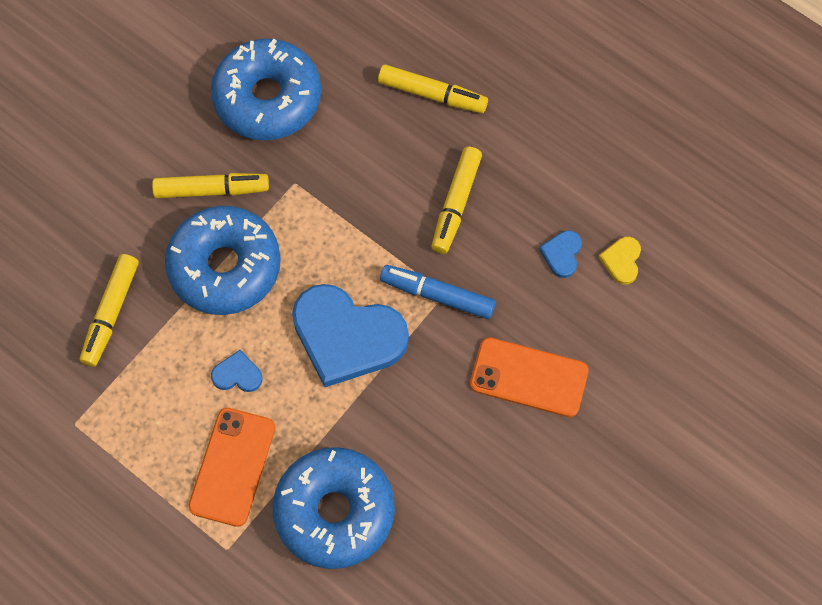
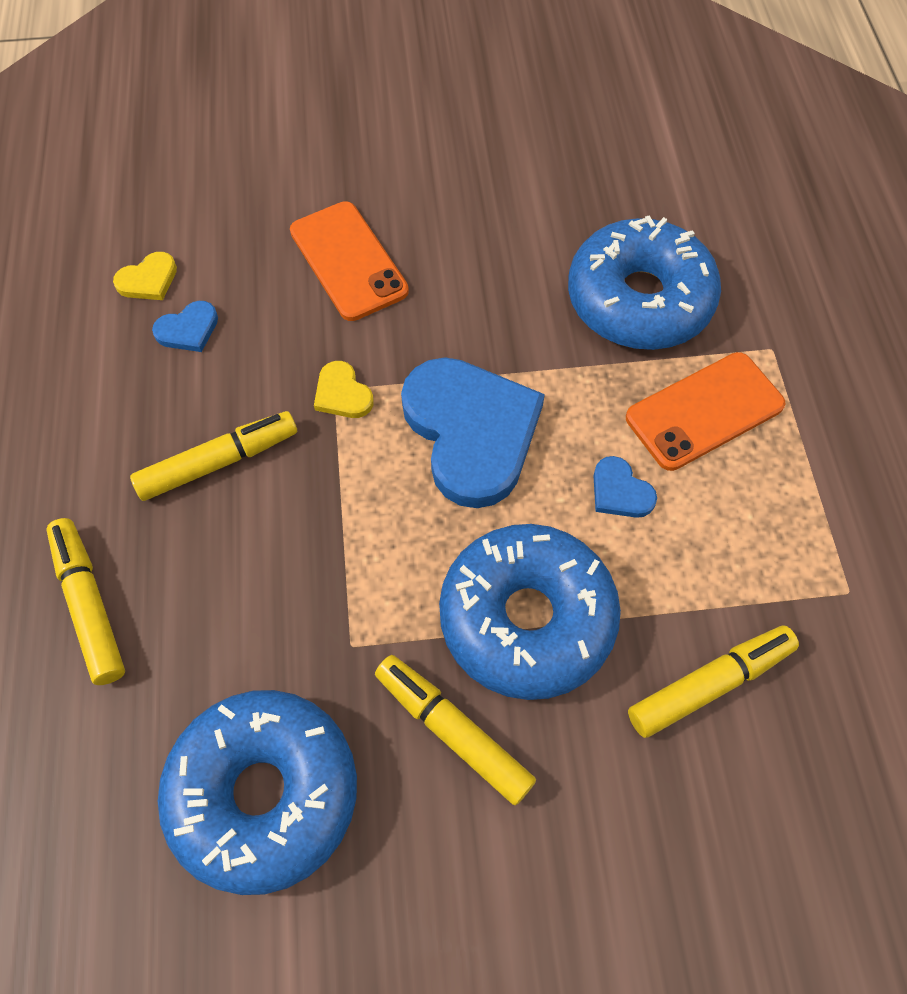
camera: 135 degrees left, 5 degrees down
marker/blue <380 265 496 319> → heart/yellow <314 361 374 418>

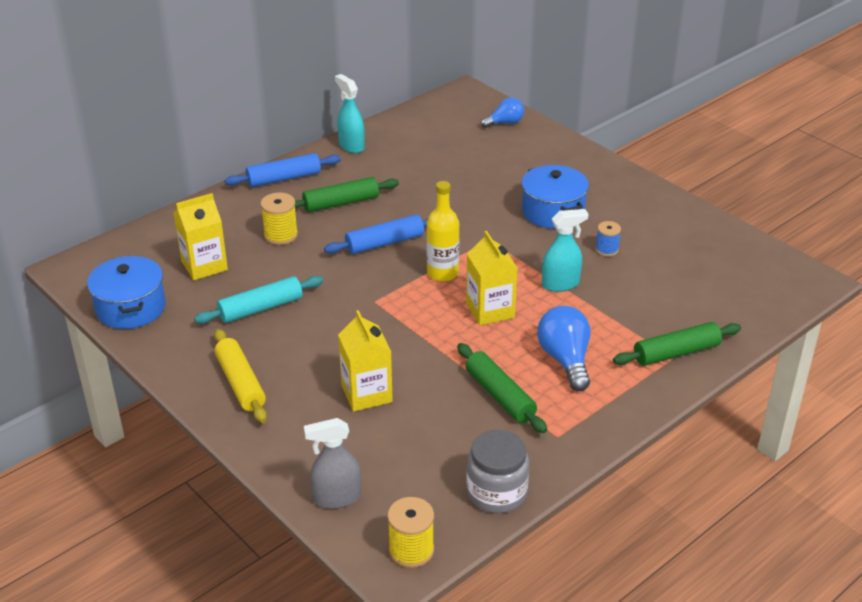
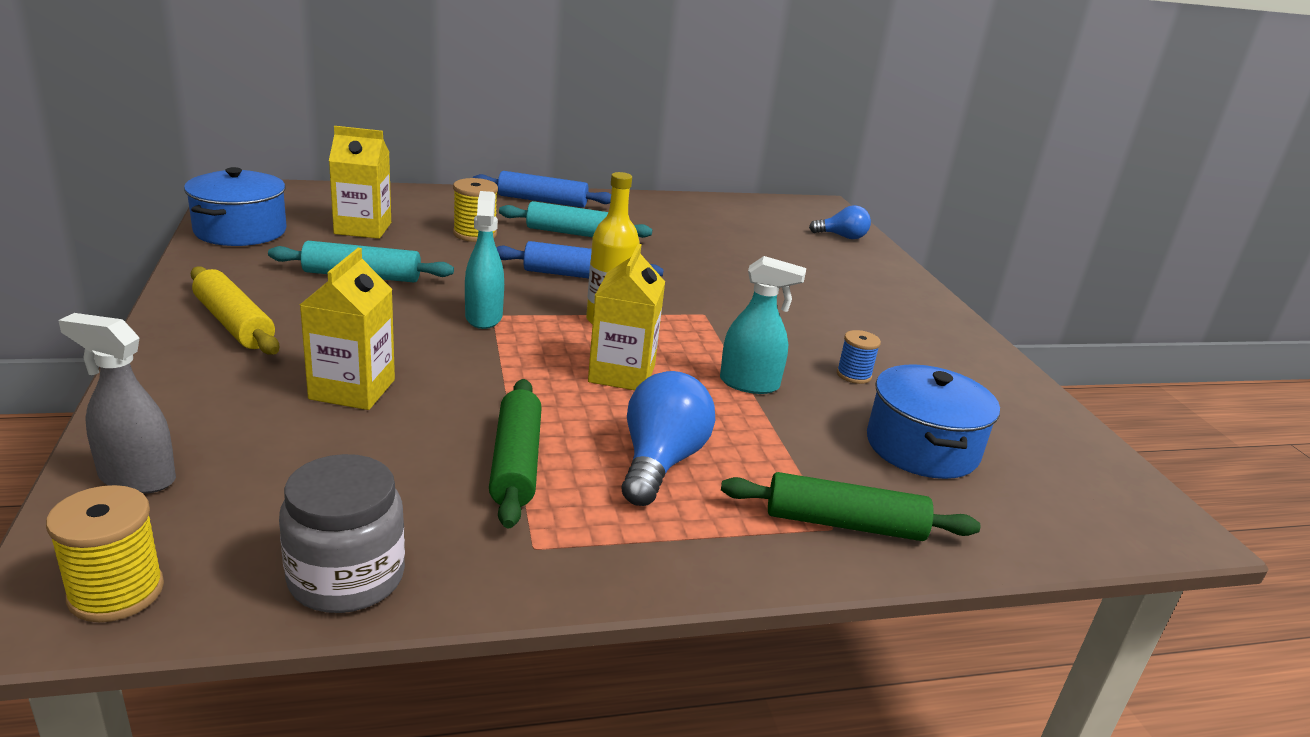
camera: 25 degrees right, 10 degrees down
rolling pin/yellow <214 329 267 423> → rolling pin/yellow <191 266 279 355>, 45 degrees counterclockwise
spray bottle/turquoise <335 74 365 153> → spray bottle/turquoise <465 191 504 329>, relocated
rolling pin/green <295 177 399 212> → rolling pin/turquoise <499 201 652 238>
pot/blue <522 165 589 229> → pot/blue <867 364 1000 479>, relocated

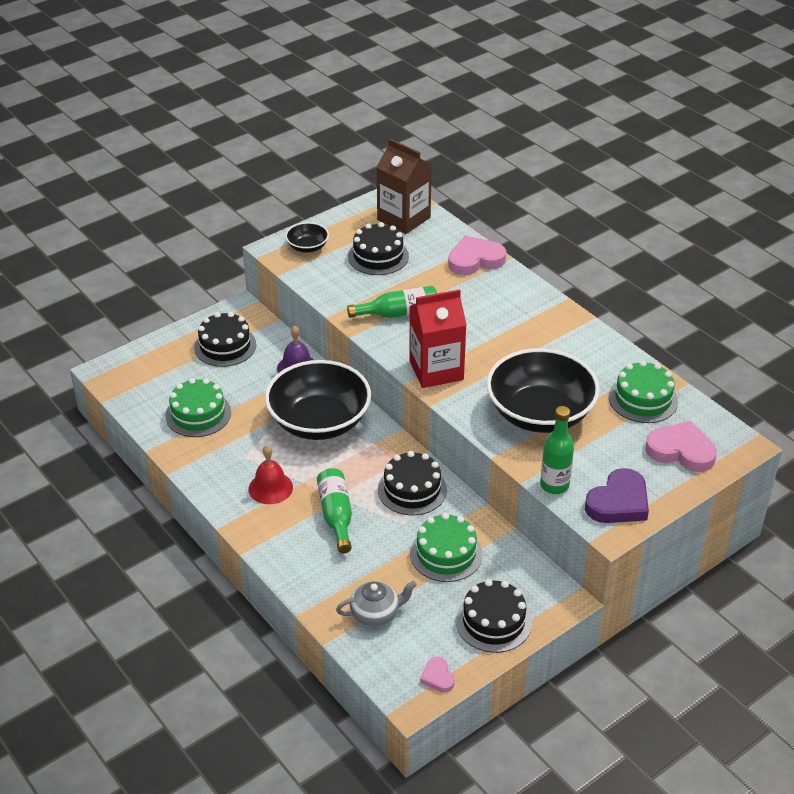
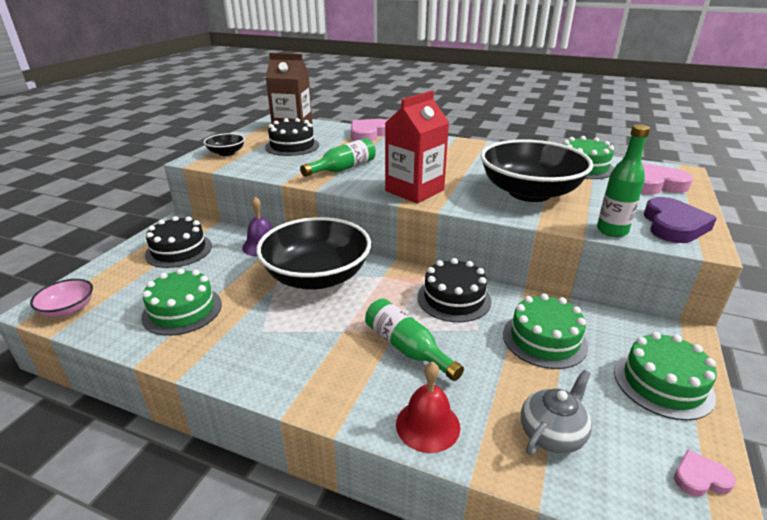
camera: 30 degrees left, 10 degrees down
- → bowl/pink <30 279 93 317>
bell/red <249 445 293 504> → bell/red <396 361 460 453>, relocated
cake/black <456 579 532 653> → cake/green <614 332 717 421>
heart/pink <420 657 455 692> → heart/pink <674 449 736 497>, 135 degrees clockwise

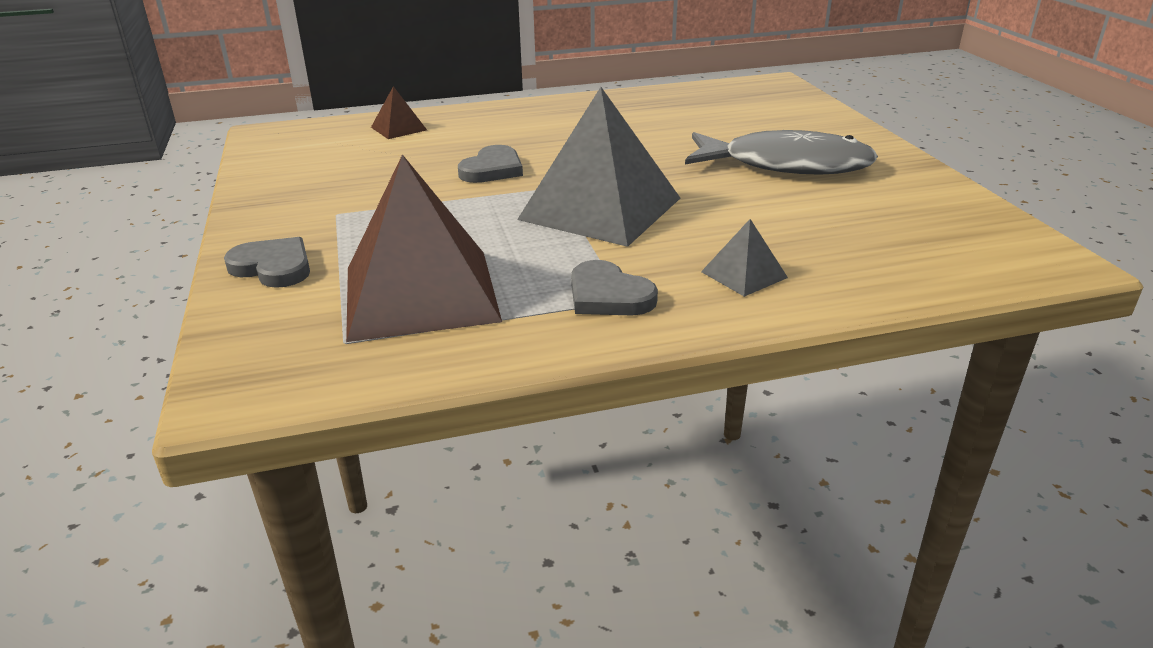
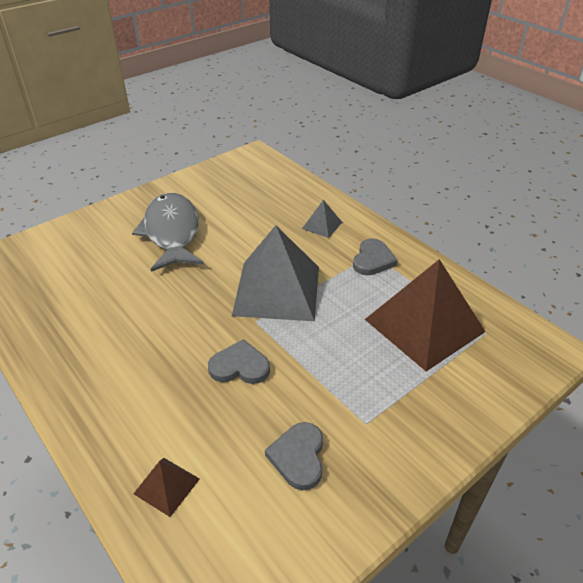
camera: 115 degrees left, 10 degrees up
heart/grey <224 237 310 288> → heart/grey <265 422 323 490>, relocated

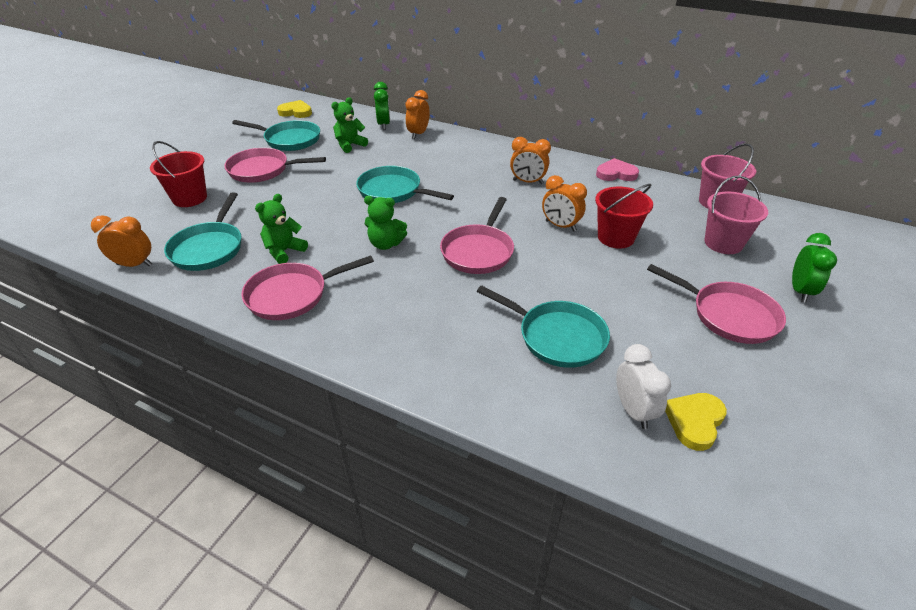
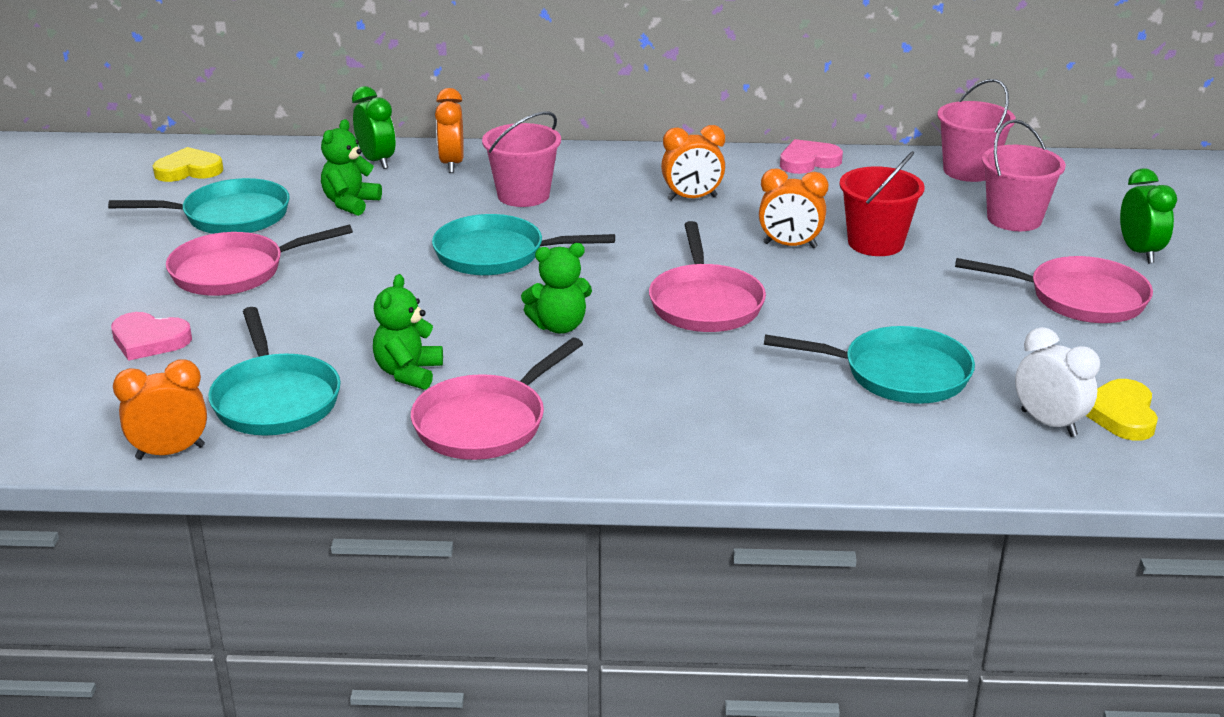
camera: 25 degrees left, 10 degrees down
bucket/red <150 141 207 207> → heart/pink <111 312 192 361>
- → bucket/pink <482 111 561 207>

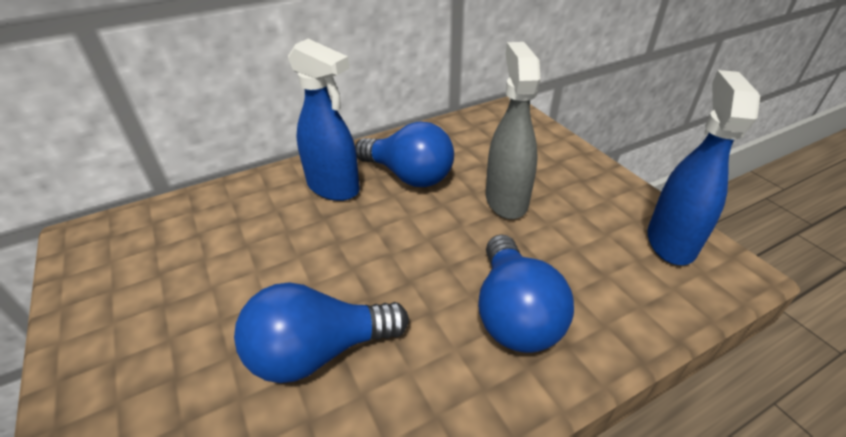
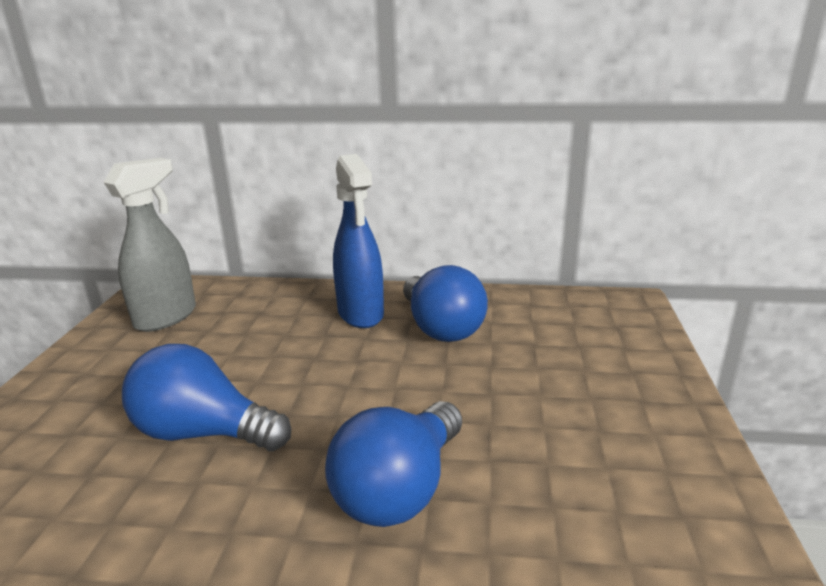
camera: 35 degrees right, 15 degrees down
spray bottle/grey <486 42 540 219> → spray bottle/grey <104 158 196 332>, relocated
spray bottle/blue <648 70 760 265> → -

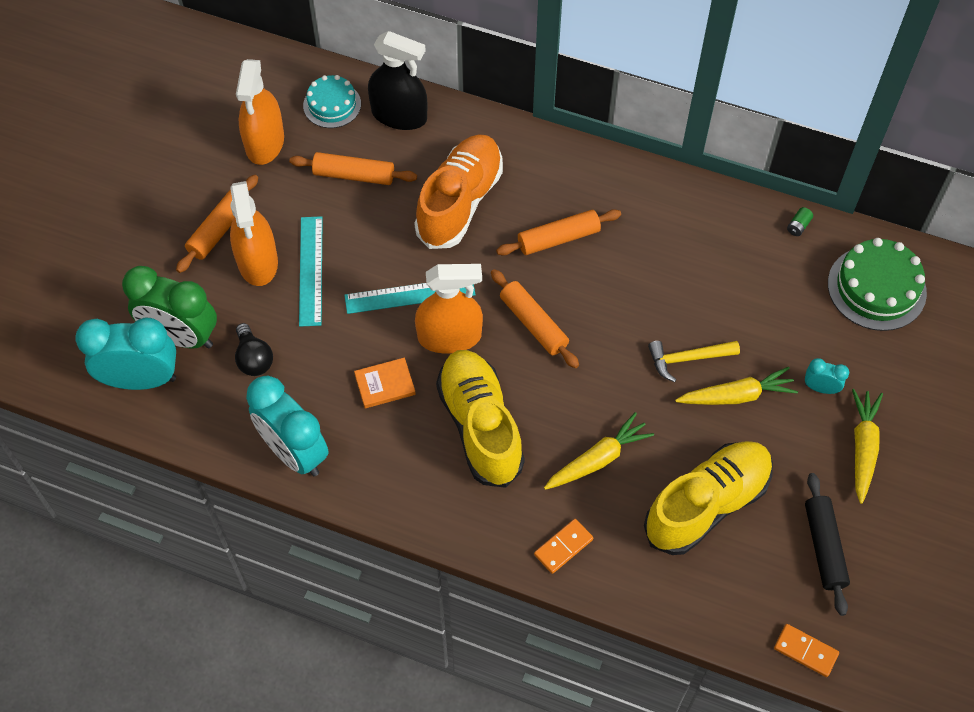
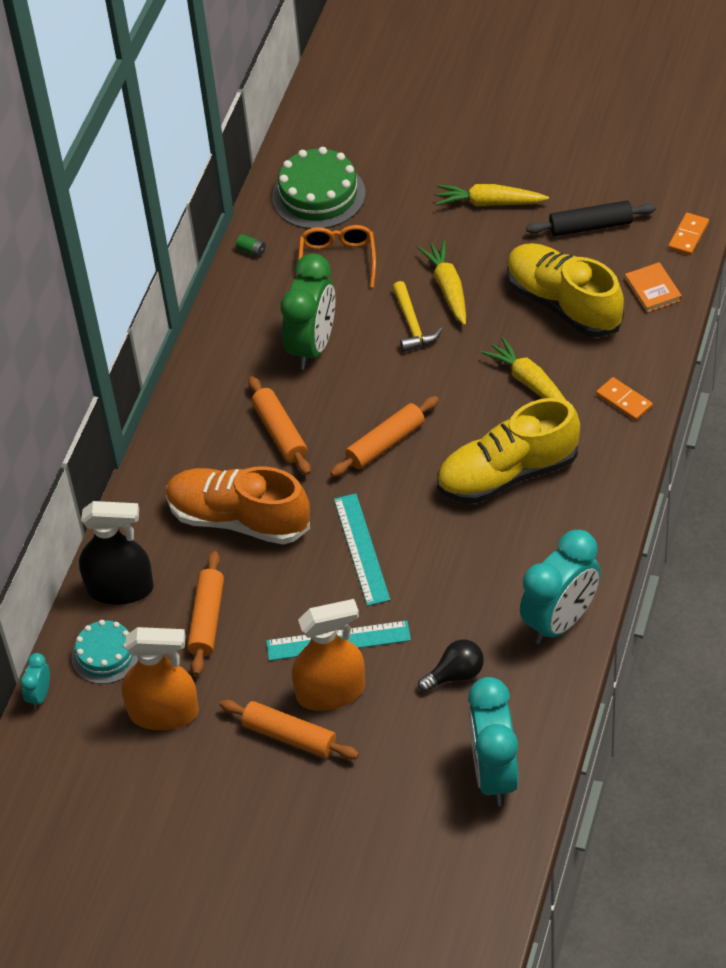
camera: 90 degrees left, 10 degrees down
clock/turquoise <805 358 849 394> → clock/turquoise <20 653 50 709>, relocated
spray bottle/black <368 31 428 130> → spray bottle/black <79 501 154 605>, 75 degrees clockwise
clock/green <122 266 217 349> → clock/green <280 253 335 370>, relocated
- → glasses/orange <298 225 376 288>
book/orange <354 358 416 408> → book/orange <625 262 682 313>, relocated
spray bottle/orange <415 264 483 354> → -

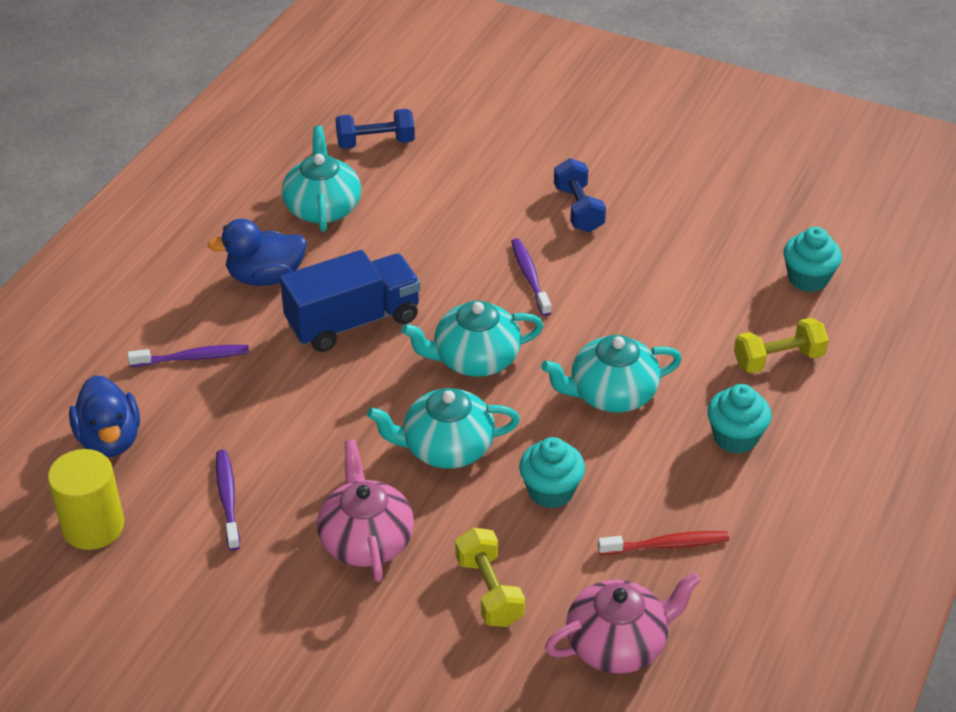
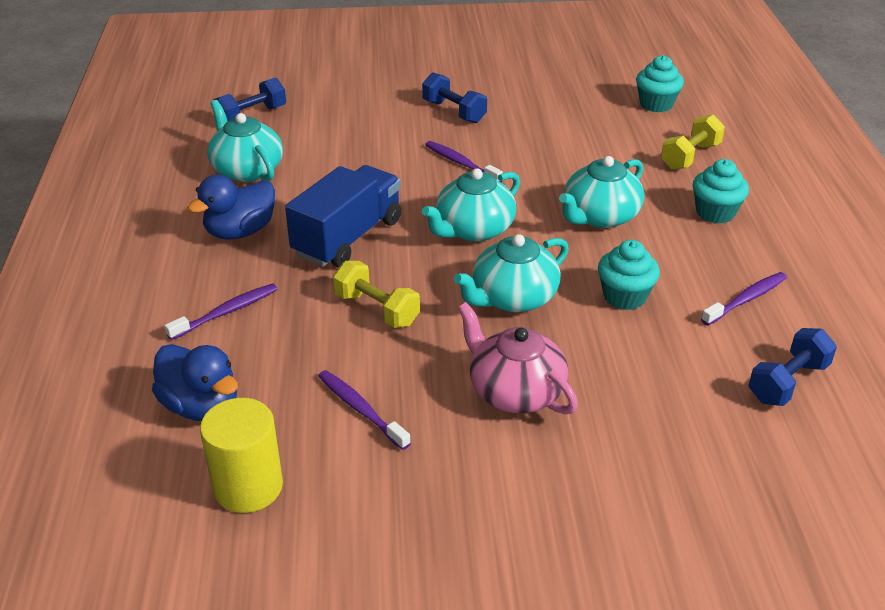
camera: 30 degrees left, 5 degrees down
dumbbell/yellow <455 528 525 627> → dumbbell/yellow <333 261 420 328>, relocated
toothbrush/red <598 531 729 555> → toothbrush/purple <701 272 787 325>
teapot/pink <545 572 701 674> → dumbbell/blue <749 328 837 406>

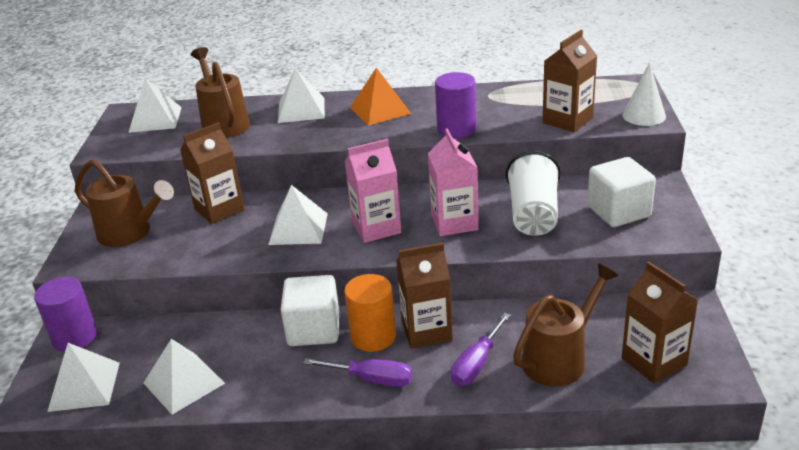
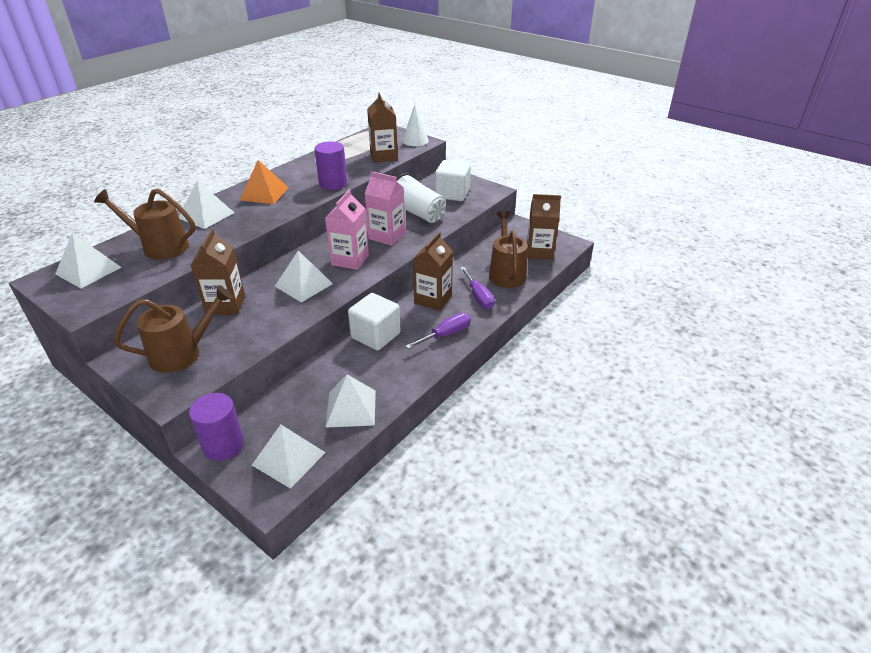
camera: 55 degrees left, 5 degrees up
cylinder/orange <344 274 396 352> → -

